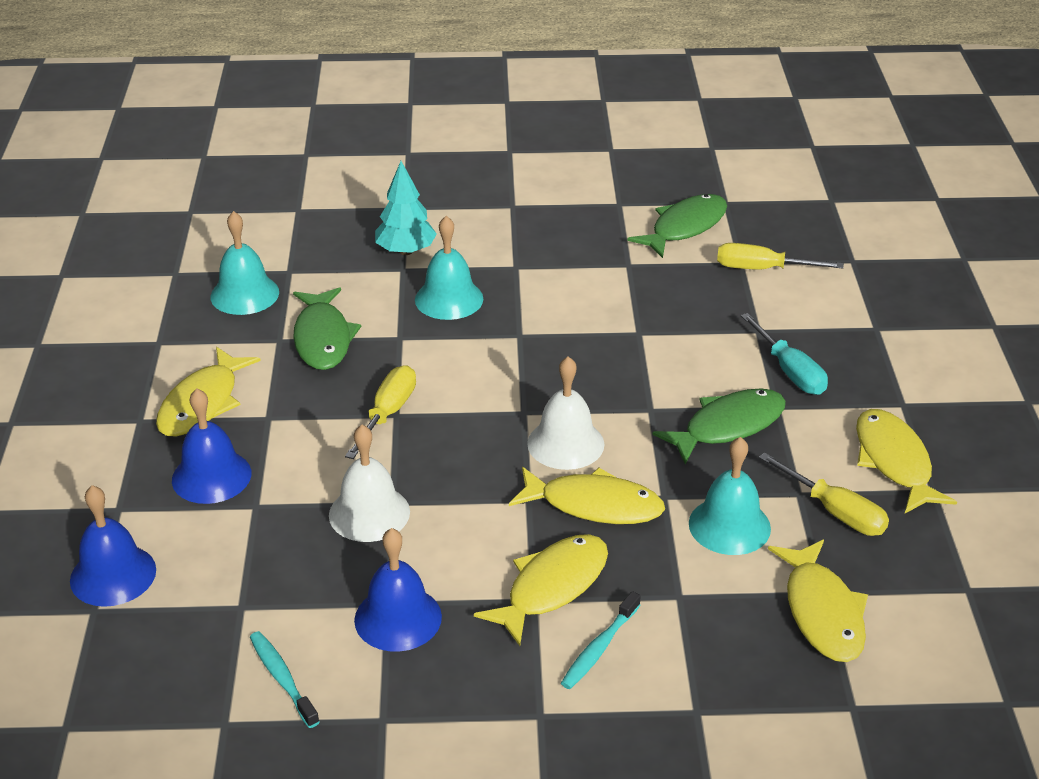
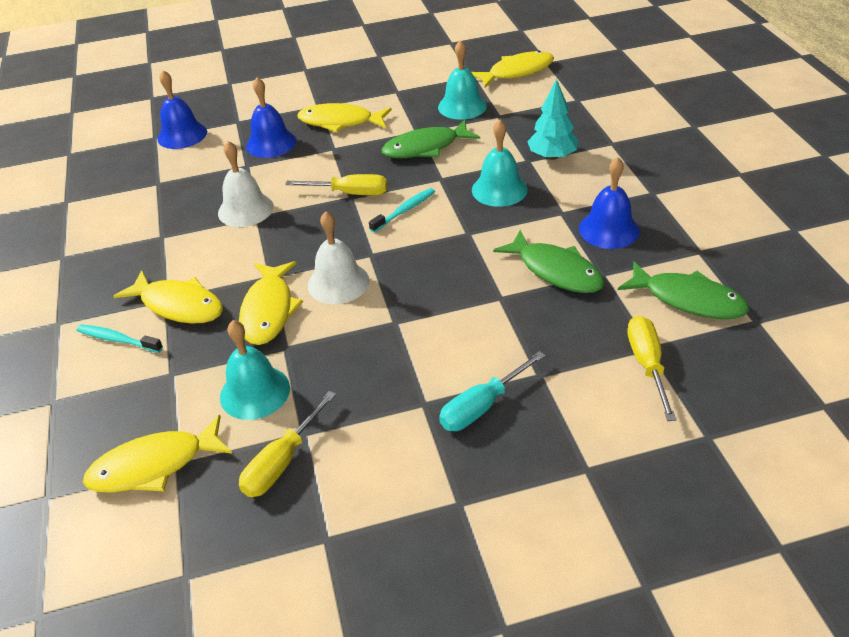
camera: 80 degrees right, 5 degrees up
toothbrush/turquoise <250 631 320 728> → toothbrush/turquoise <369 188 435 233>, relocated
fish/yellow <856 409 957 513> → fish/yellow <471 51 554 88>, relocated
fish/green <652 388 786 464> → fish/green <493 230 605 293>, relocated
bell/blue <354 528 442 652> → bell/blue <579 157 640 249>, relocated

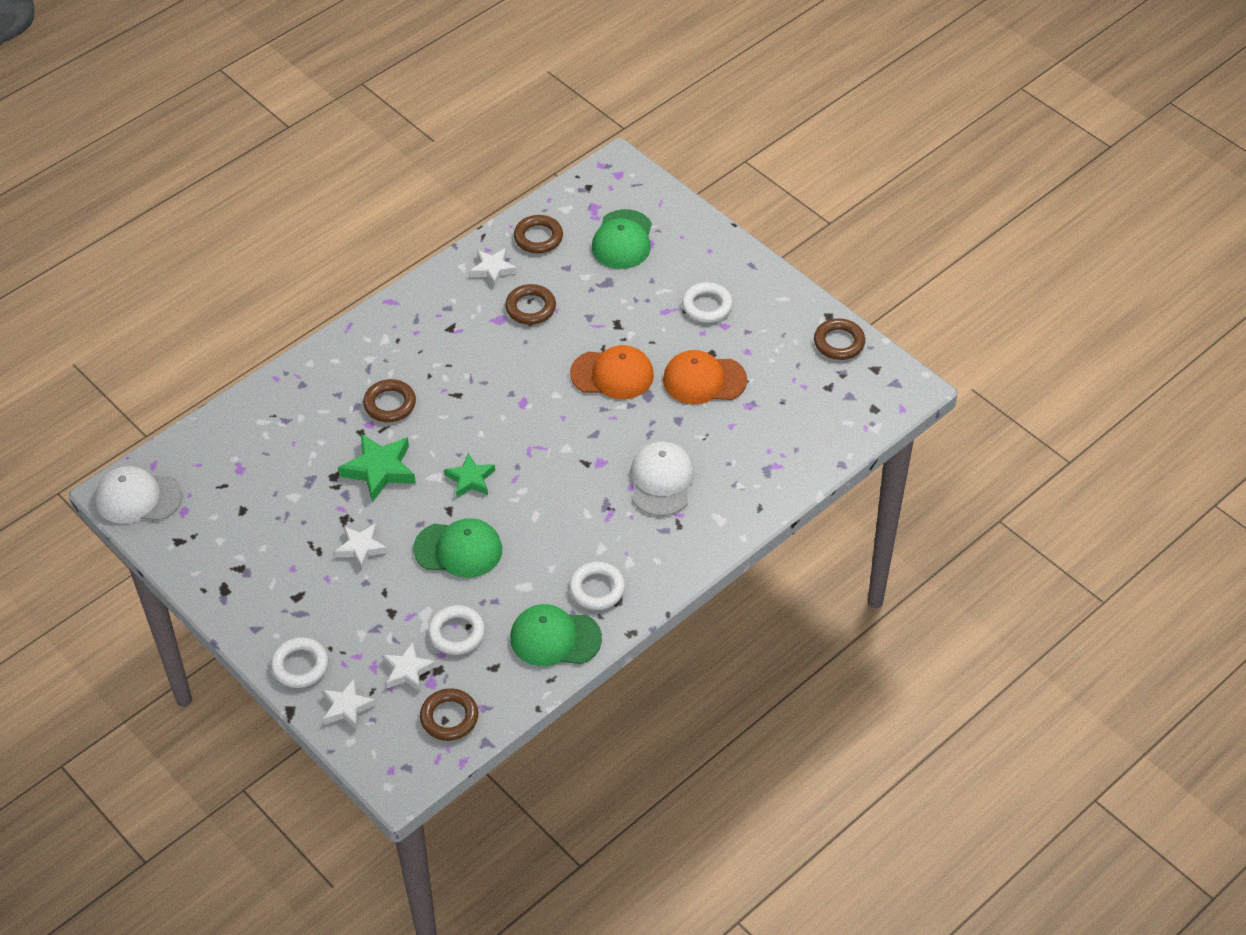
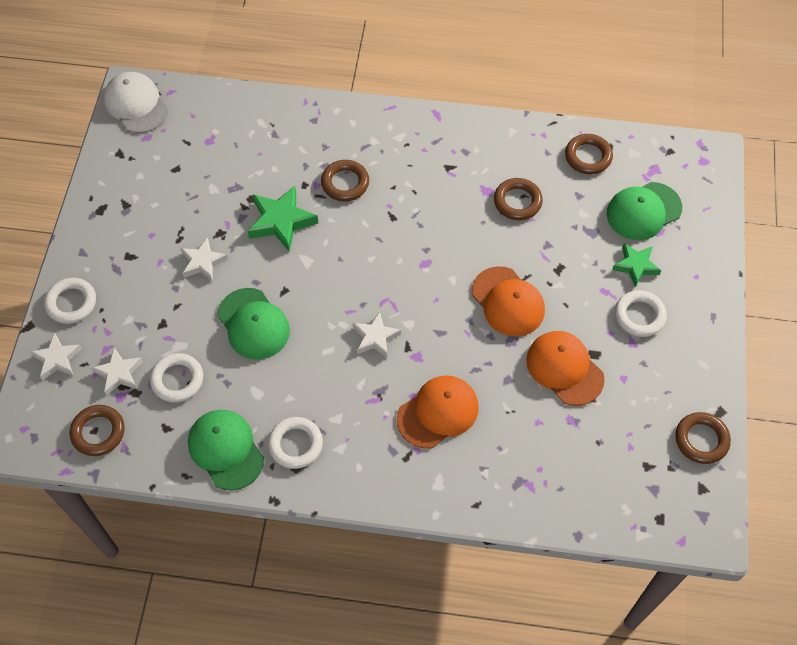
camera: 50 degrees right, 10 degrees up
star/white <470 248 517 288> → star/white <353 311 401 358>, relocated
cap/white <630 441 694 516> → cap/orange <397 376 478 448>
star/green <444 453 495 498> → star/green <612 243 661 287>, relocated

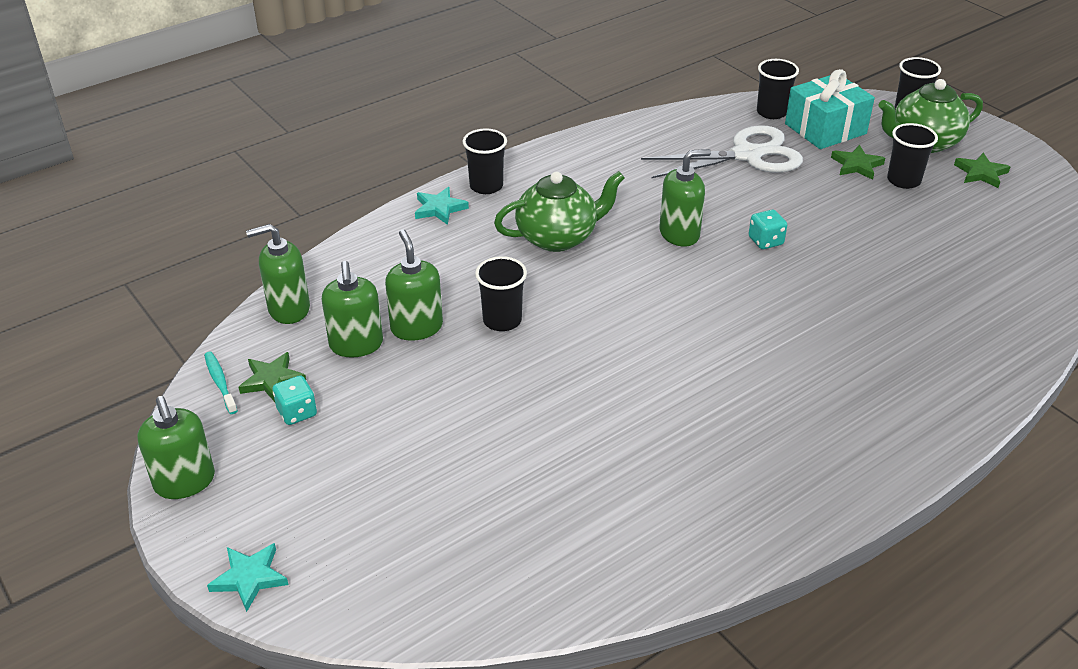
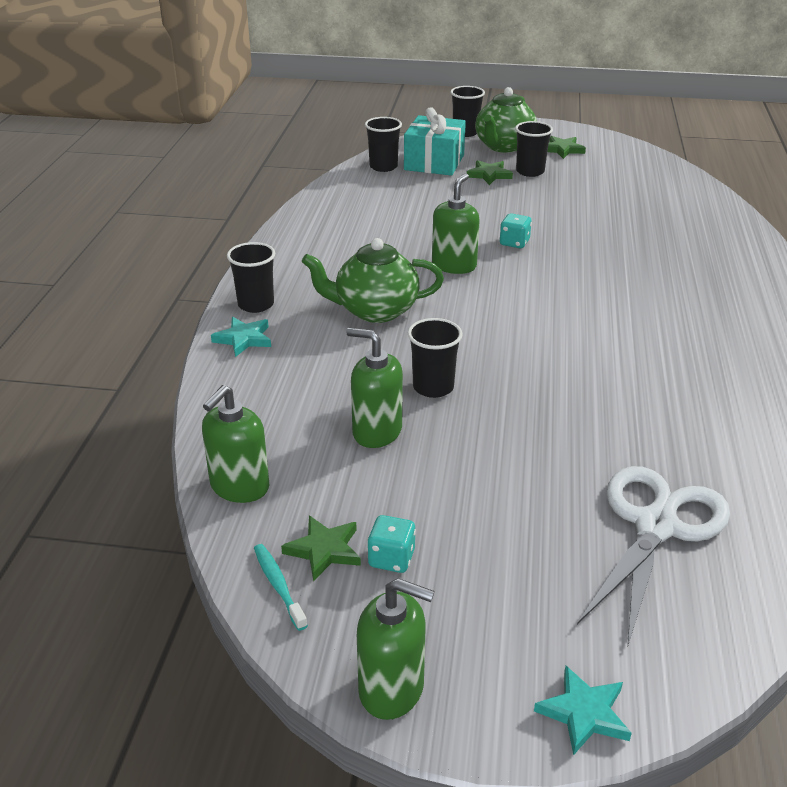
camera: 45 degrees left, 5 degrees down
toothbrush/turquoise <204 352 238 414> → toothbrush/turquoise <254 544 308 631>, 45 degrees clockwise
teapot/green <494 171 625 252> → teapot/green <302 238 444 323>, 120 degrees counterclockwise
scissors/white <641 125 803 178> → scissors/white <577 466 730 645>, relocated
soap dispenser/green <322 261 383 357> → -

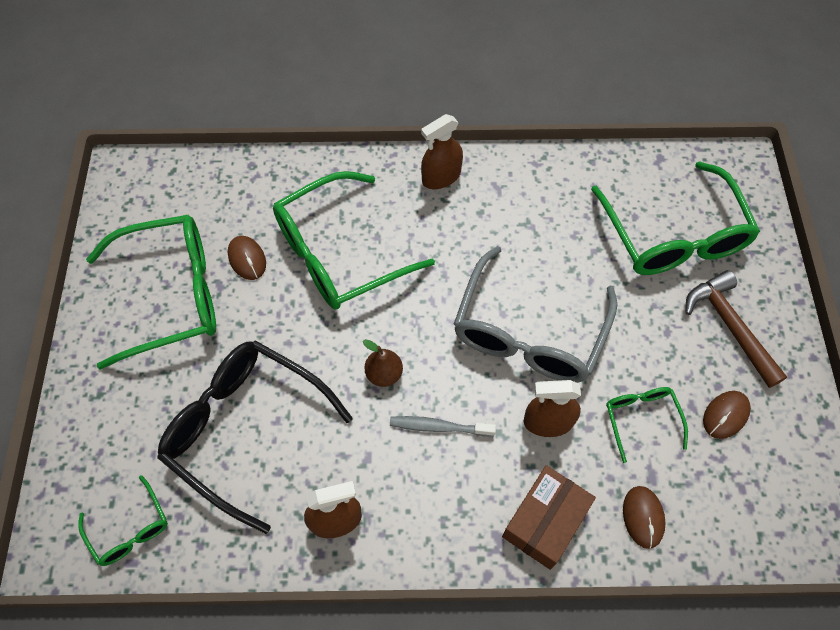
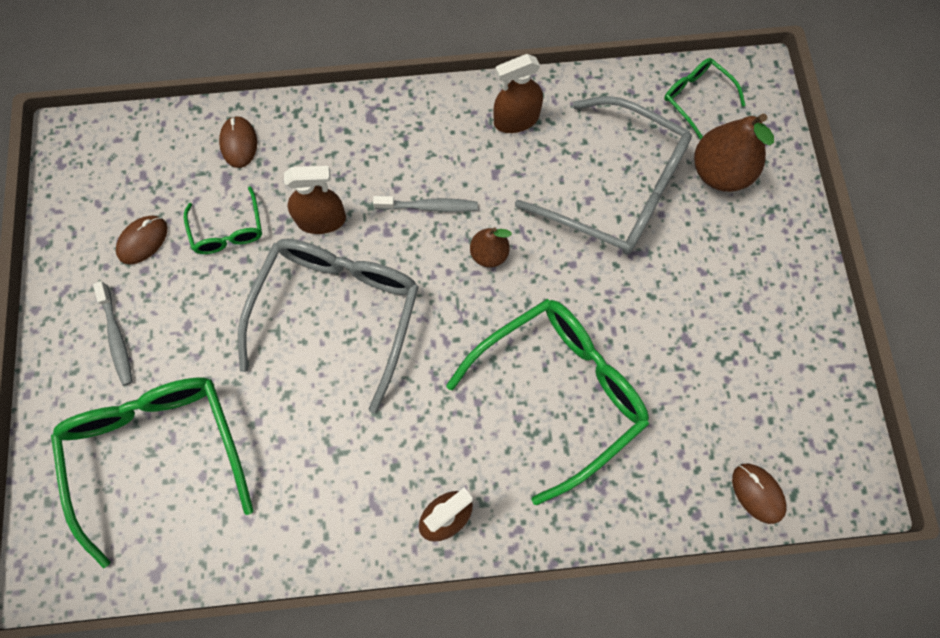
camera: 175 degrees right, 10 degrees up
hammer/brown <686 270 787 388> → toothbrush/grey <93 281 132 386>
glasses/black <157 341 353 534> → glasses/grey <515 96 692 255>
- → pear/brown <694 114 774 192>
mouse/brown <228 236 266 280> → mouse/brown <732 464 786 524>, relocated
glasses/green <86 215 216 370> → -
box/brown <502 465 596 570> → -

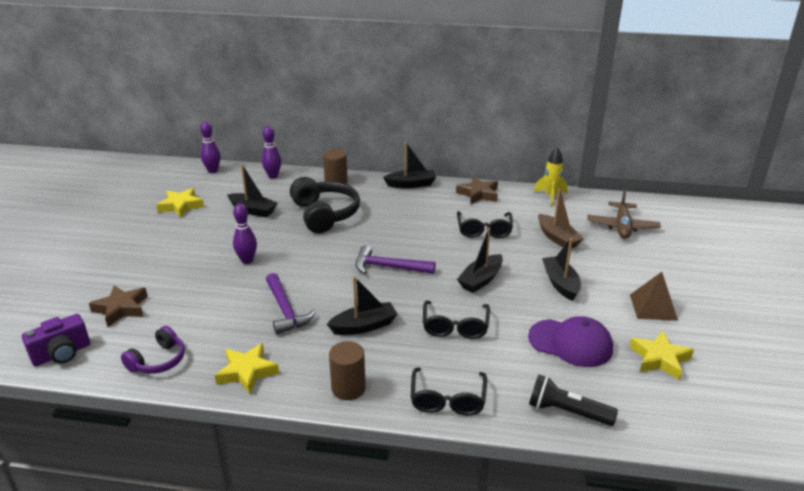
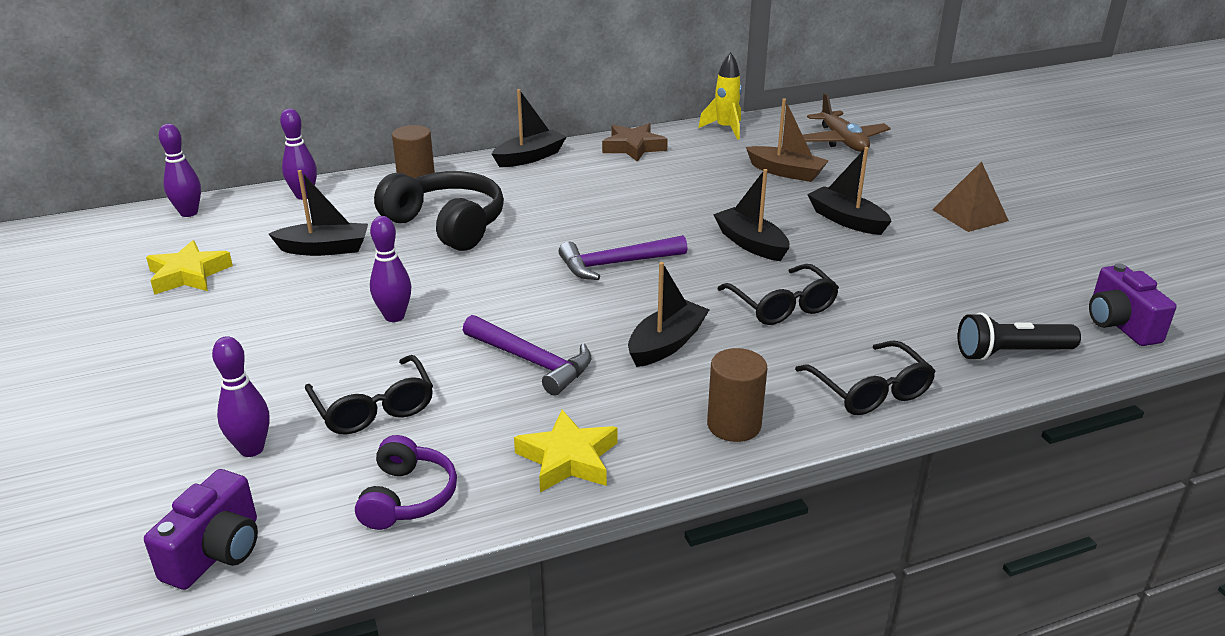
camera: 30 degrees left, 0 degrees up
star/brown <89 285 148 327> → bowling pin/purple <212 336 269 457>
glasses/black <457 211 513 238> → glasses/black <305 355 433 435>, relocated
boat/black <457 228 503 293> → boat/black <713 169 789 261>, 135 degrees clockwise
- → camera/purple <1089 263 1176 346>
cap/purple <528 316 613 367> → -
star/yellow <629 331 694 380> → -

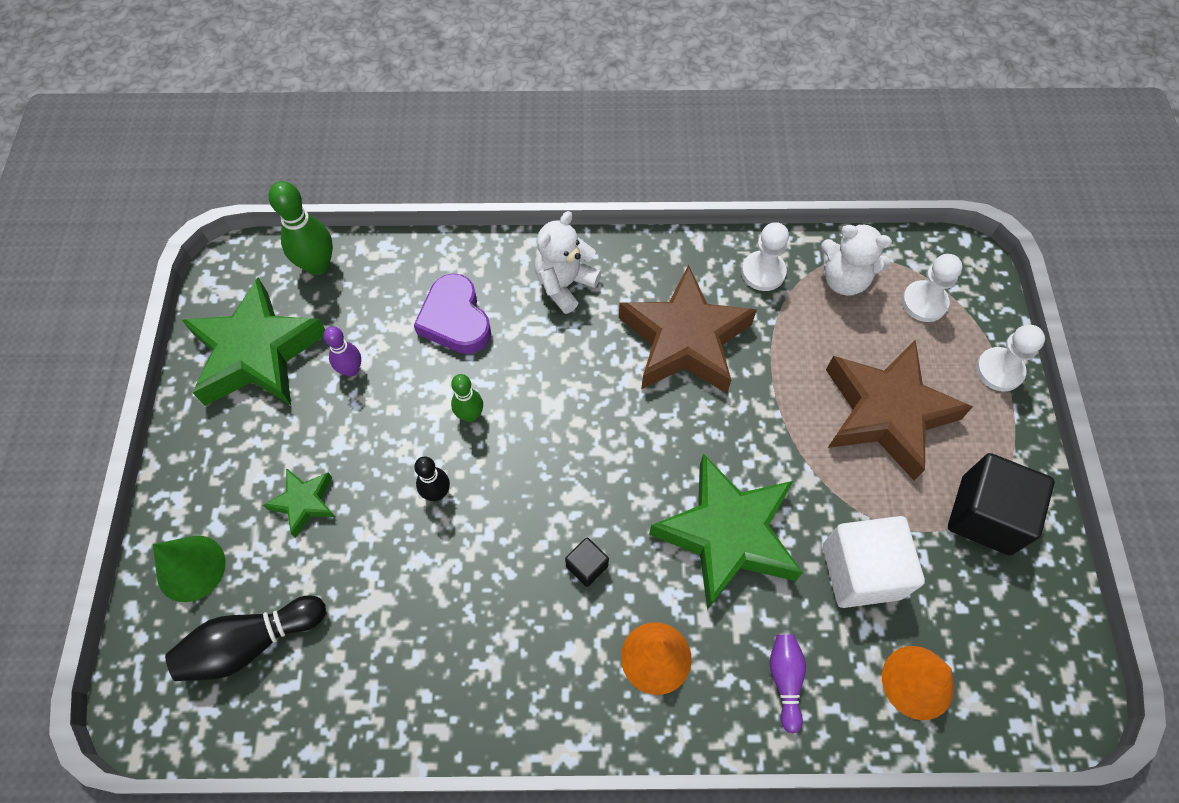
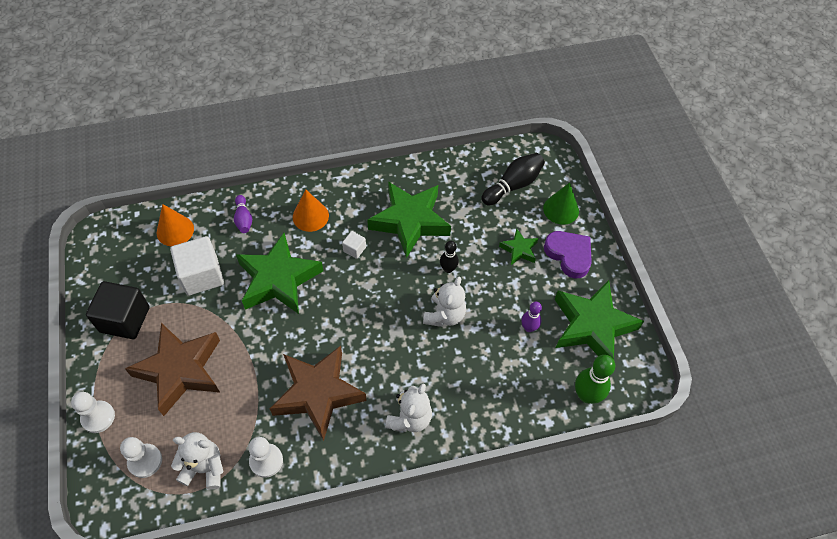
camera: 165 degrees right, 5 degrees down
cube/black <565 537 609 587> → cube/white <342 231 366 259>
- → star/green <367 181 451 258>
bowling pin/green <451 374 483 422> → teddy bear/white <423 277 466 327>
heart/purple <414 274 491 354> → heart/purple <544 231 592 278>, relocated

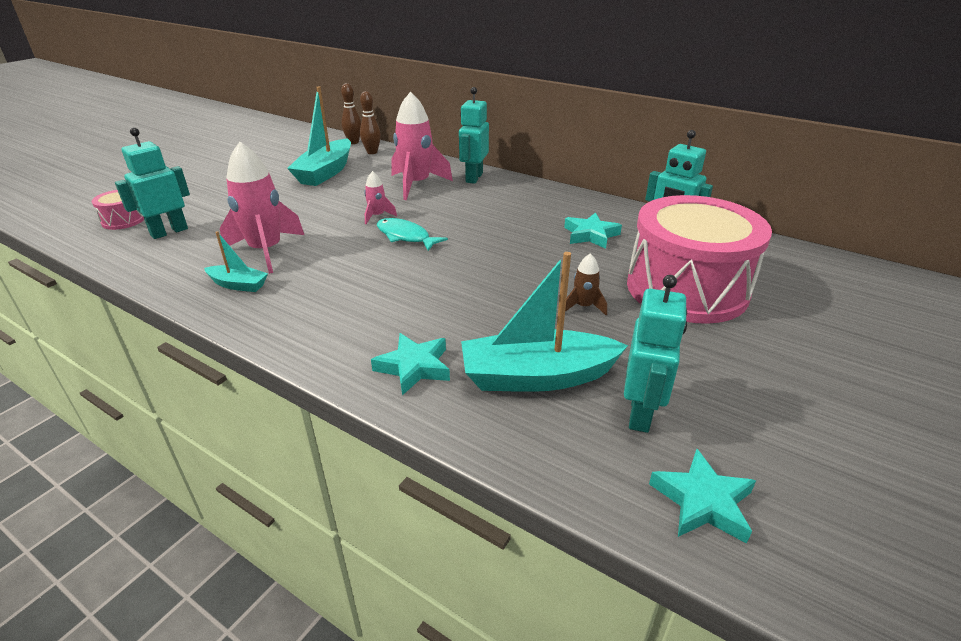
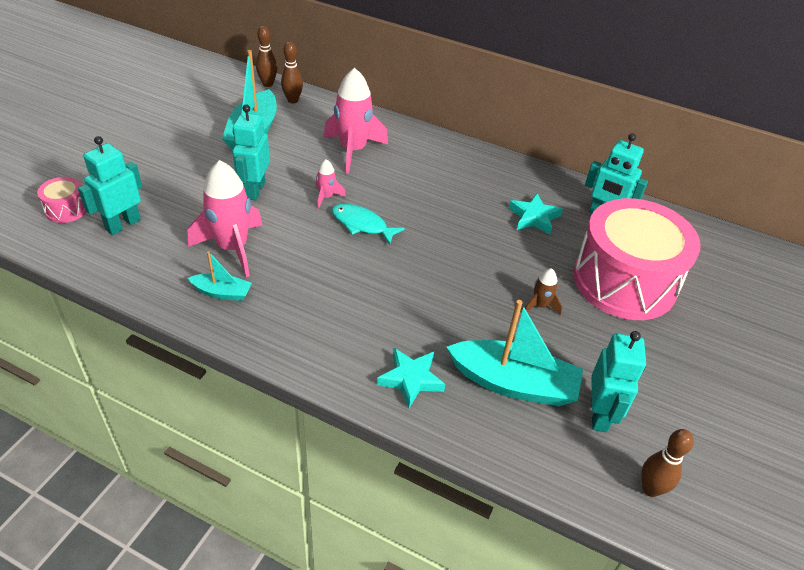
camera: 10 degrees left, 10 degrees up
robot/turquoise <459 87 489 184> → robot/turquoise <232 104 270 200>, relocated
boat/turquoise <461 252 628 392> → boat/turquoise <447 300 583 406>, 150 degrees counterclockwise
star/turquoise <649 449 756 544> → bowling pin/brown <641 429 694 497>

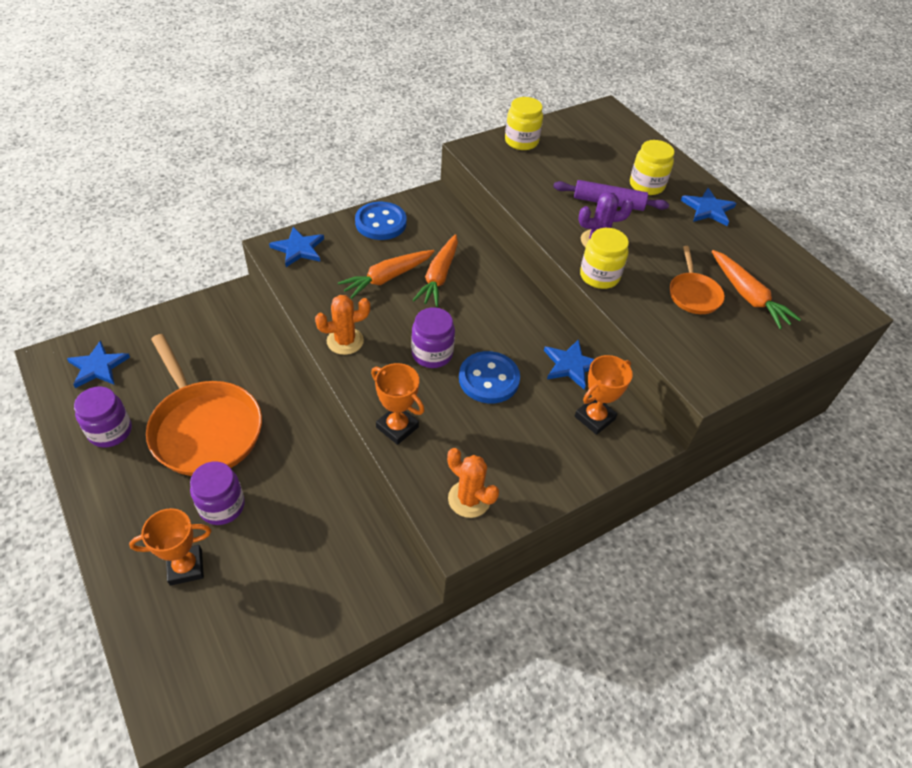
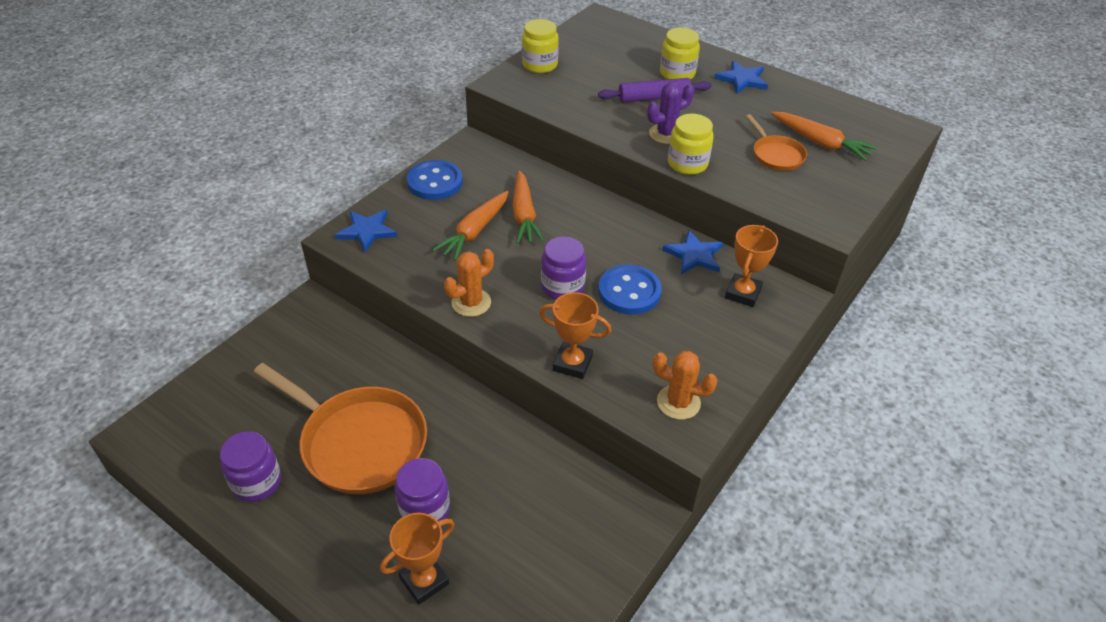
camera: 20 degrees left, 5 degrees down
star/blue <67 340 130 388> → -

